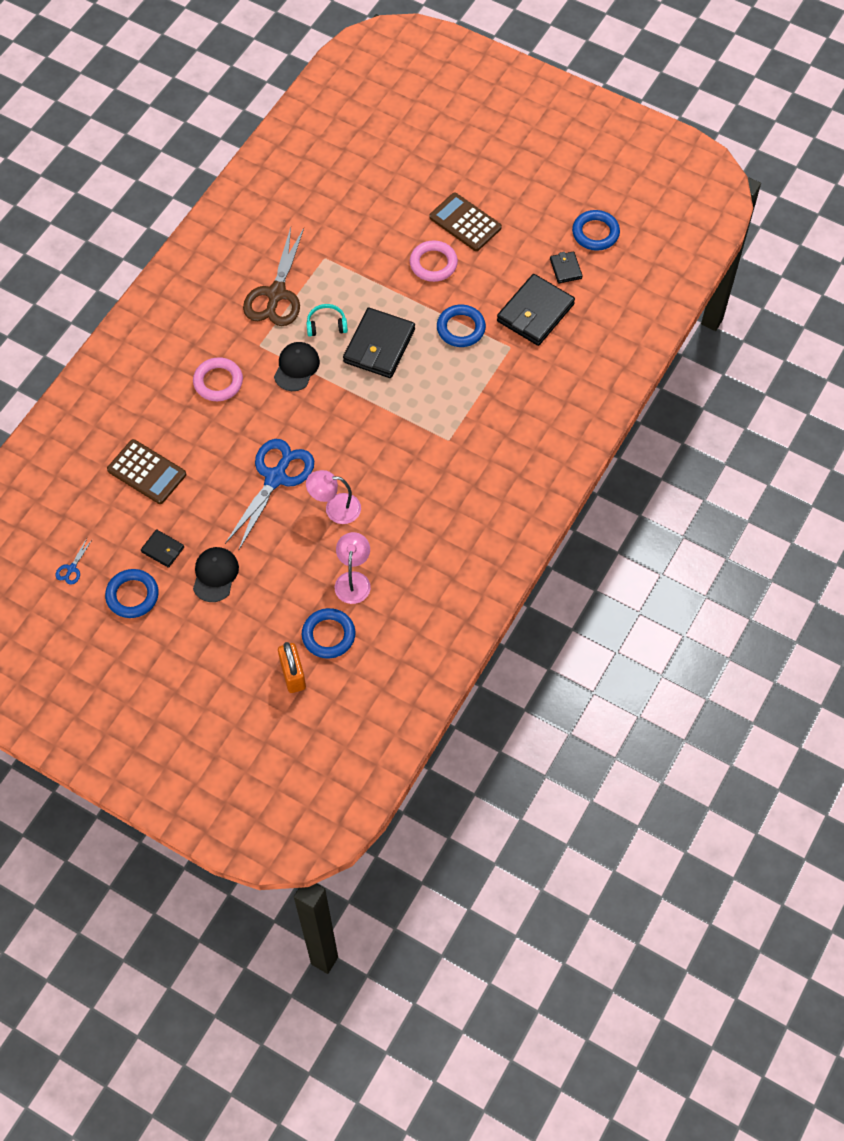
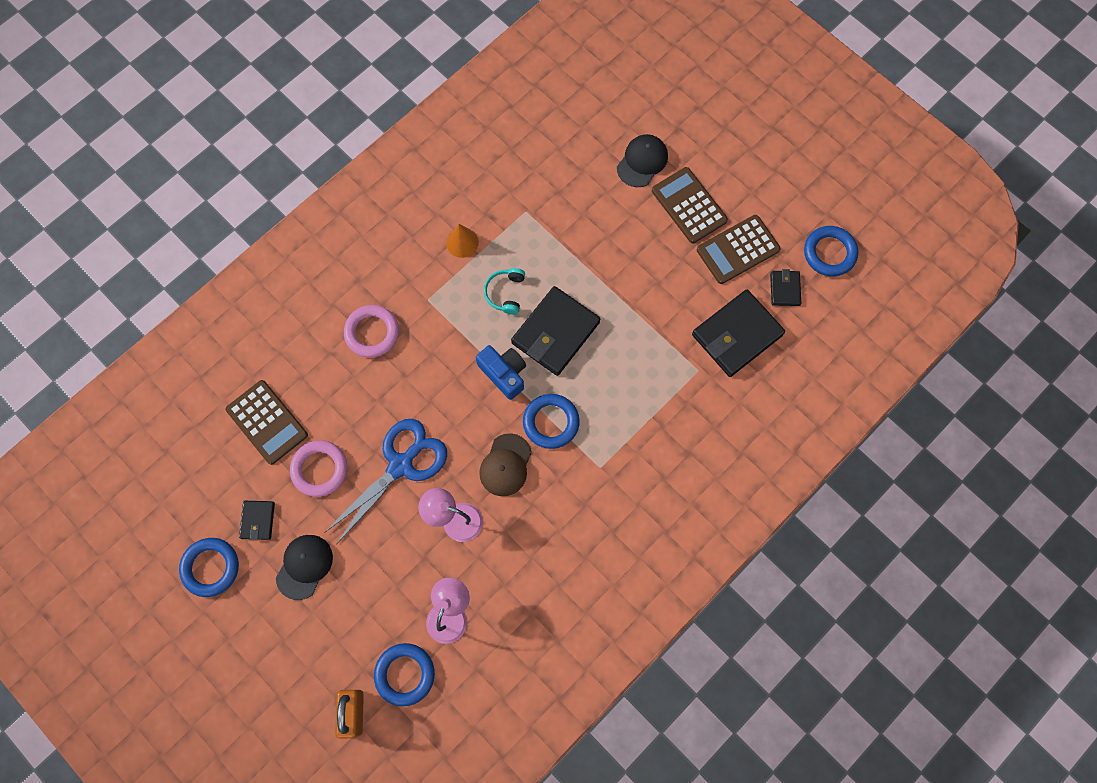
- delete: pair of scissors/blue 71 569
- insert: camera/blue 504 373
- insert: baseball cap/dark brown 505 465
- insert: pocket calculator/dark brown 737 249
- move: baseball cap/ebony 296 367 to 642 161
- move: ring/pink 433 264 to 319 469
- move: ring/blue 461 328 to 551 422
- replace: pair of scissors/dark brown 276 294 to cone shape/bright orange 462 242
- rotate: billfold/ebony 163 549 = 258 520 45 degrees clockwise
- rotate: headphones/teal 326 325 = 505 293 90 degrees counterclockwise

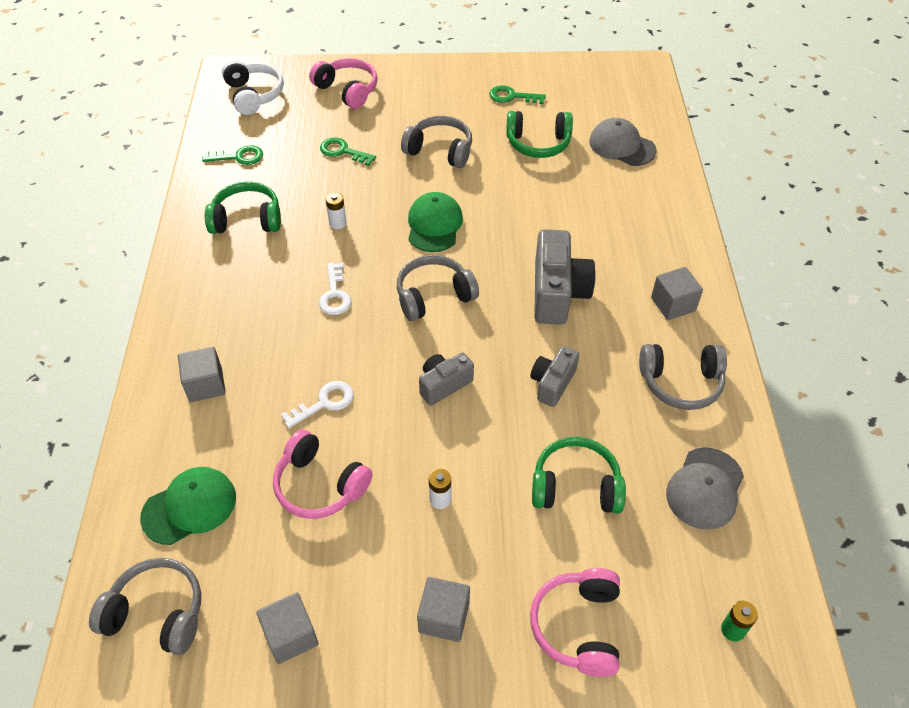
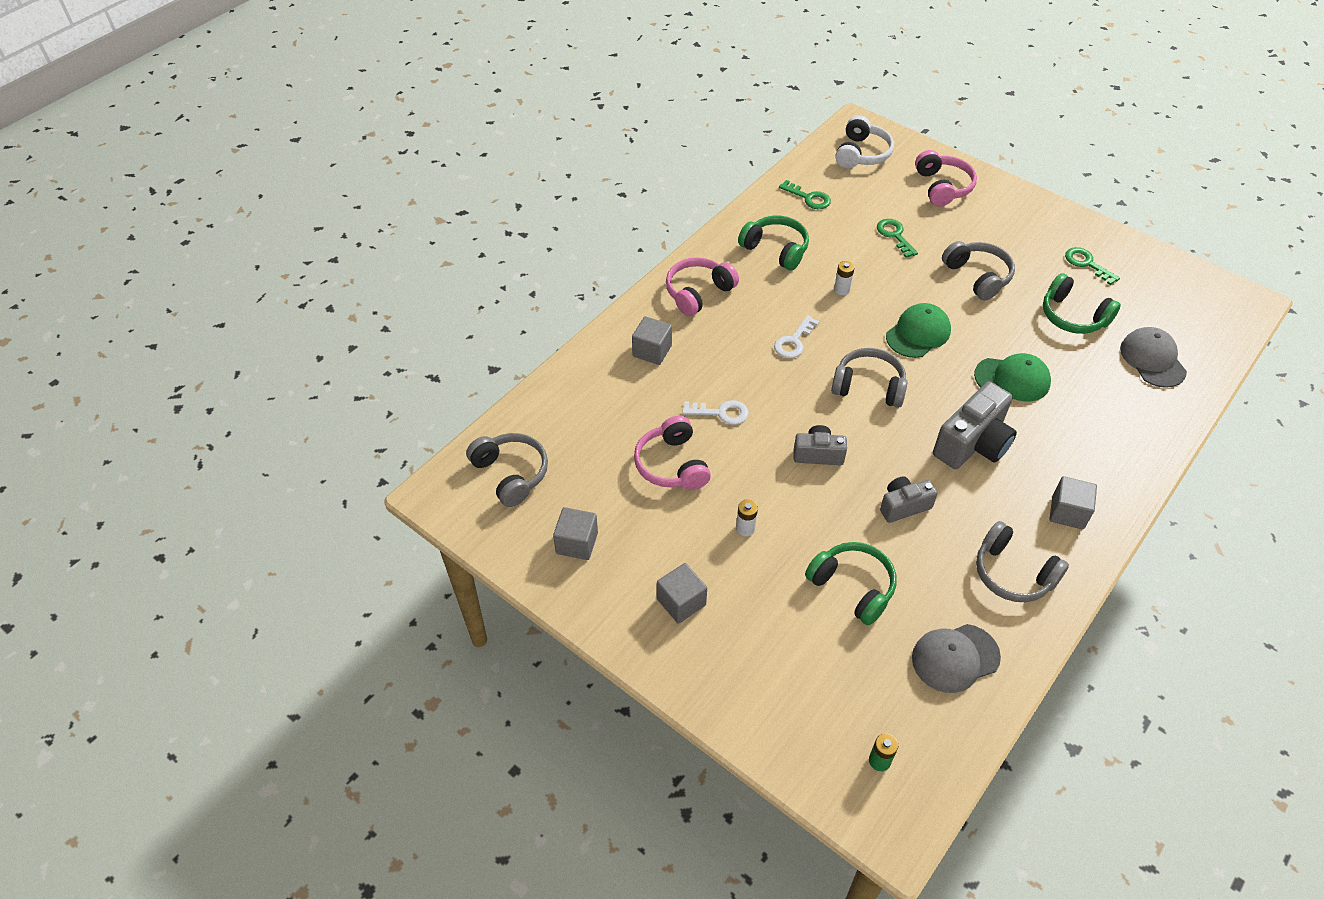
- move: baseball cap/leaf-green 189 507 to 1012 379
- move: headphones/pink 578 626 to 698 293

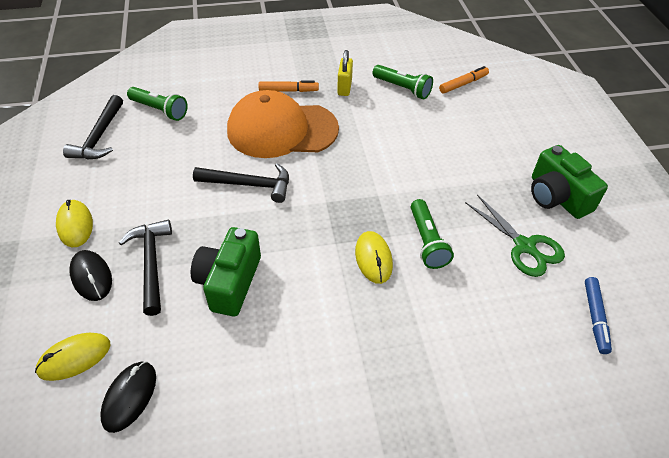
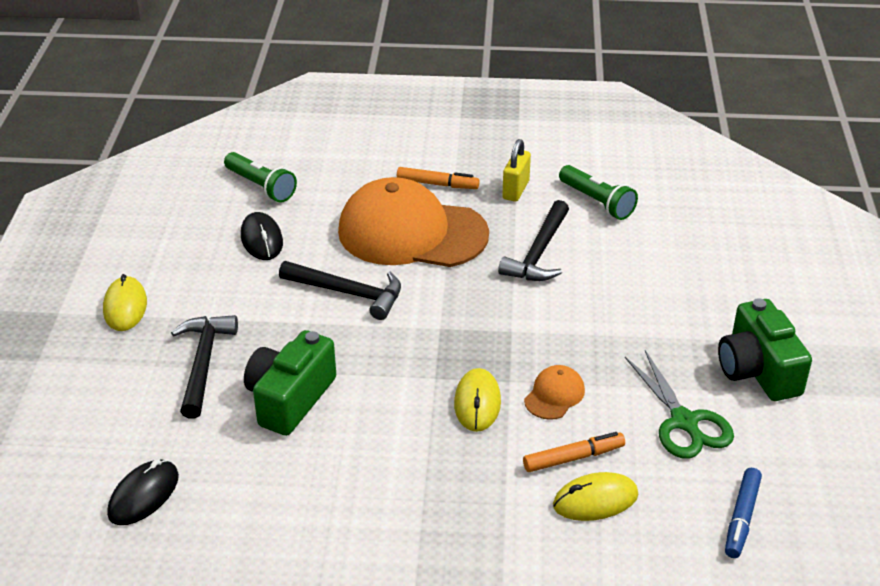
- move: mouse/yellow 74 358 to 595 500
- move: hammer/ebony 99 136 to 539 253
- move: mouse/ebony 91 277 to 262 239
- move: felt pen/bright orange 463 84 to 573 458
- replace: torch/leaf-green 427 242 to baseball cap/bright orange 554 395

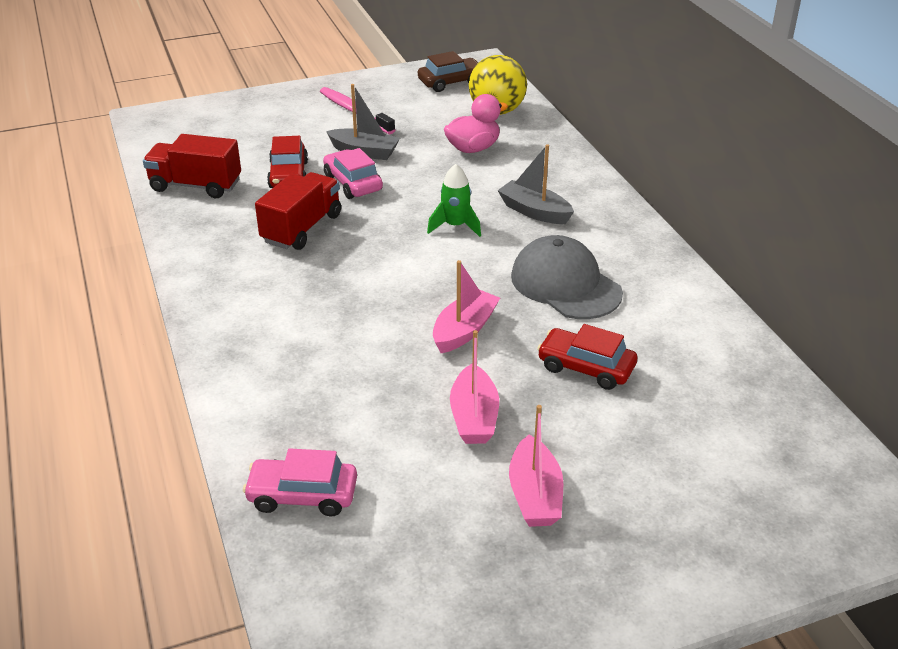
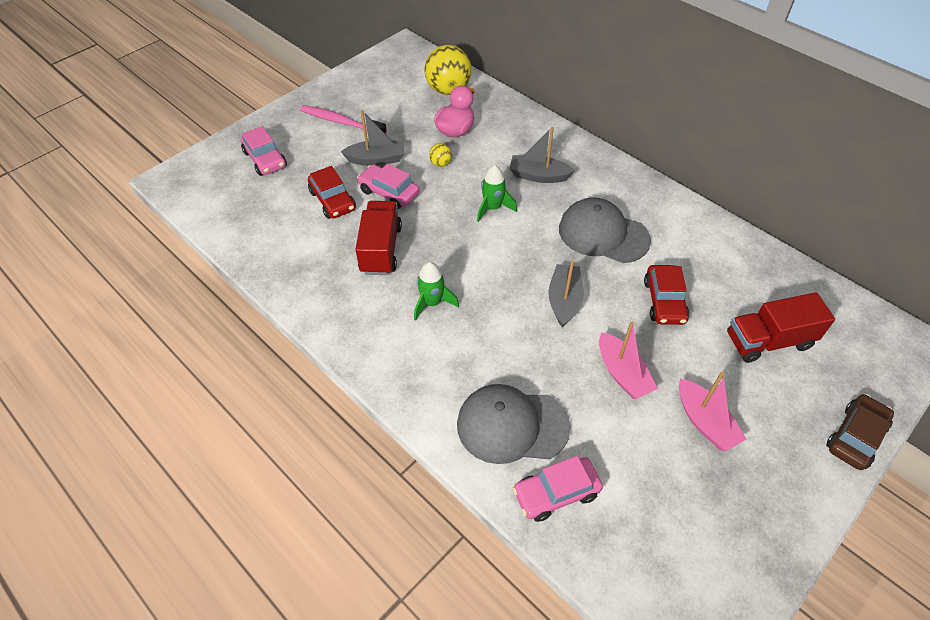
- insert: toy car/pink 265 159
- insert: toy rocket/leaf-green 432 303
- insert: play ball/yellow 440 163
- insert: baseball cap/gray 512 425
- move: lorry/crimson 196 185 to 768 341
- move: toy car/dark brown 451 82 to 855 437
- recolor: toy boat/pink 464 330 to toy boat/gray 564 300
- rotate: toy car/crimson 586 367 = 664 301 90 degrees counterclockwise

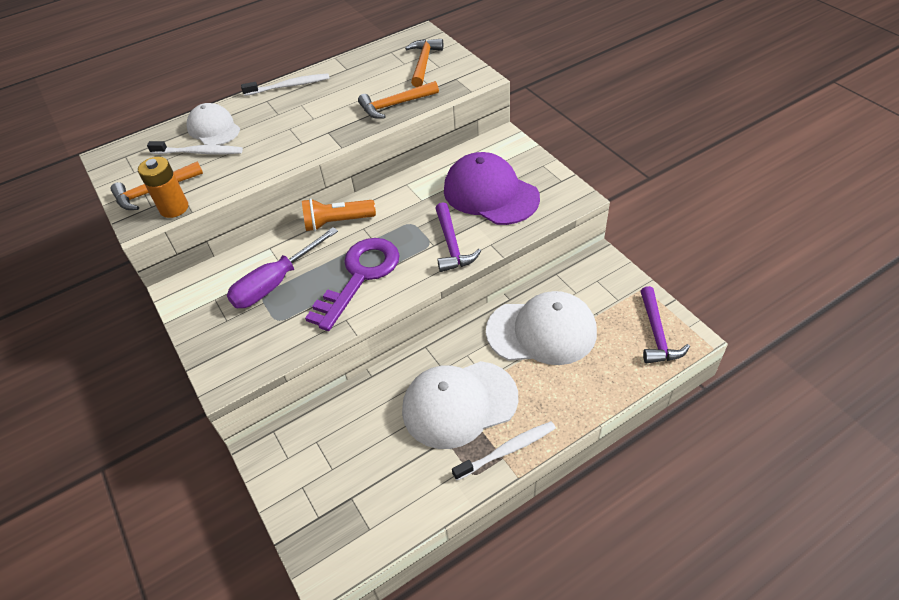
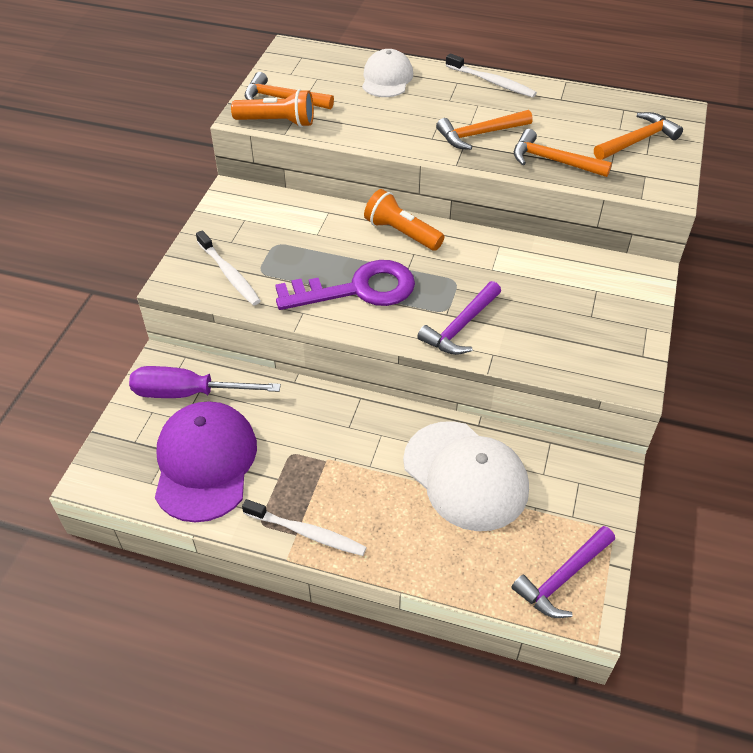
- delete: baseball cap/pure white 459 404
- insert: hammer/bright orange 479 134
- move: tooth brush/pure white 199 152 to 229 274
- move: screwdriver/violet 275 283 to 188 393
- move: baseball cap/violet 490 194 to 205 463
- replace: AA battery/bright orange 174 208 to torch/bright orange 277 122

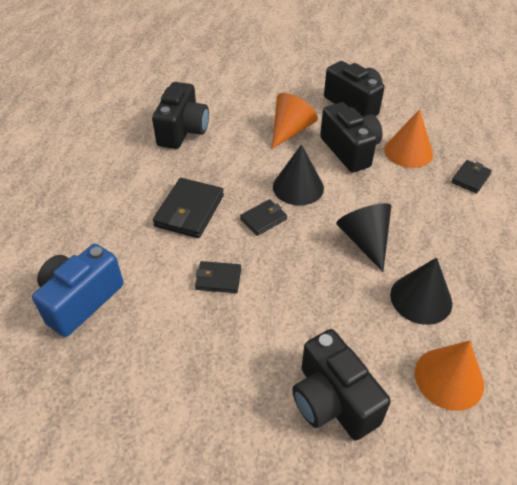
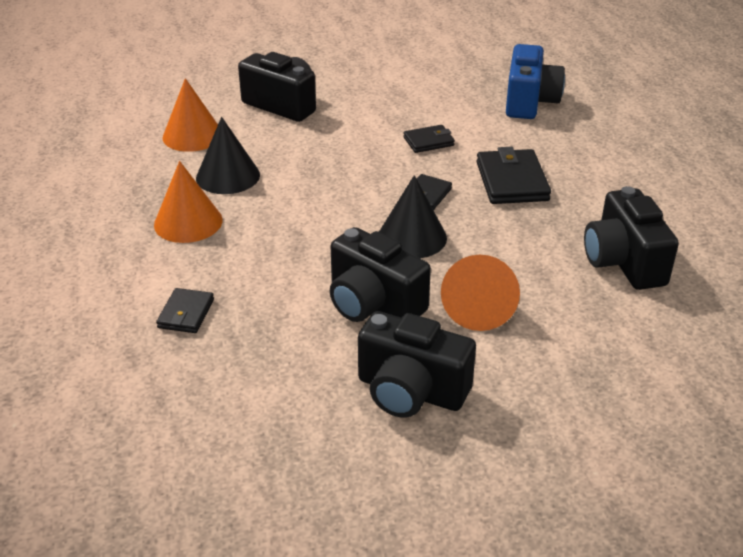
- delete: cone shape/ebony 365 241
- move: cone shape/bright orange 408 152 to 188 222

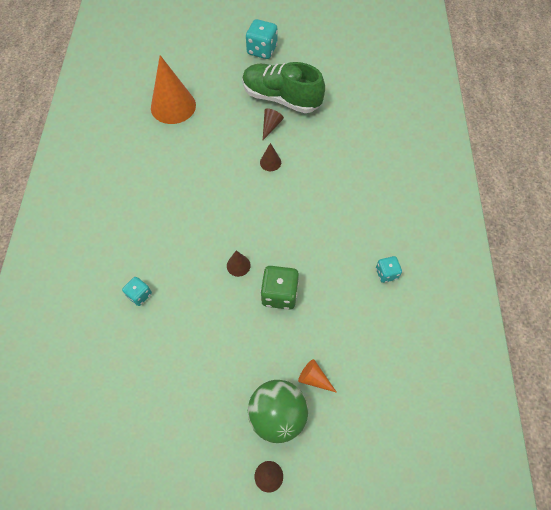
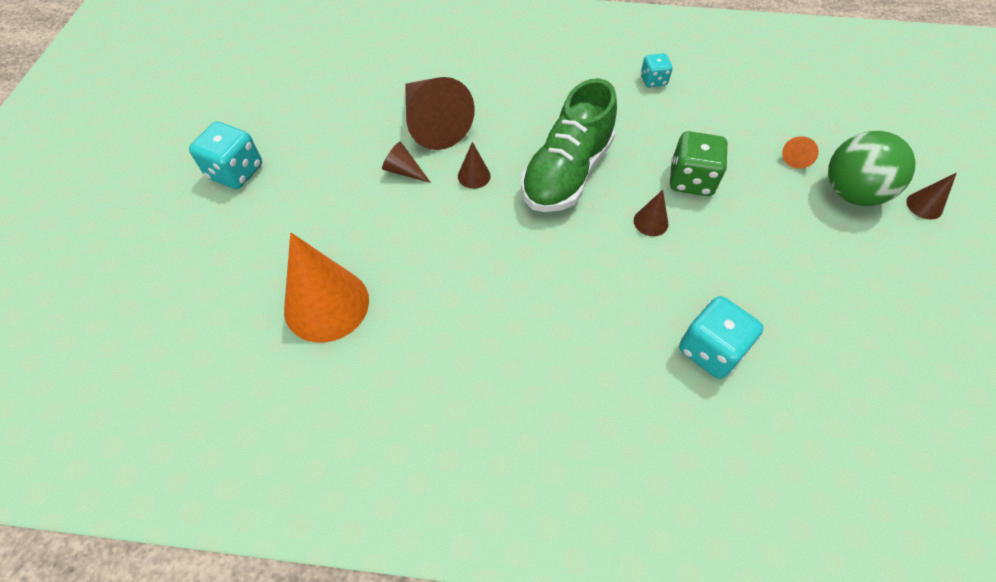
- insert: cone shape/dark brown 432 123
- move: sneaker/leaf-green 281 98 to 566 173
- resize: die/teal 139 295 = 710 350 x1.68

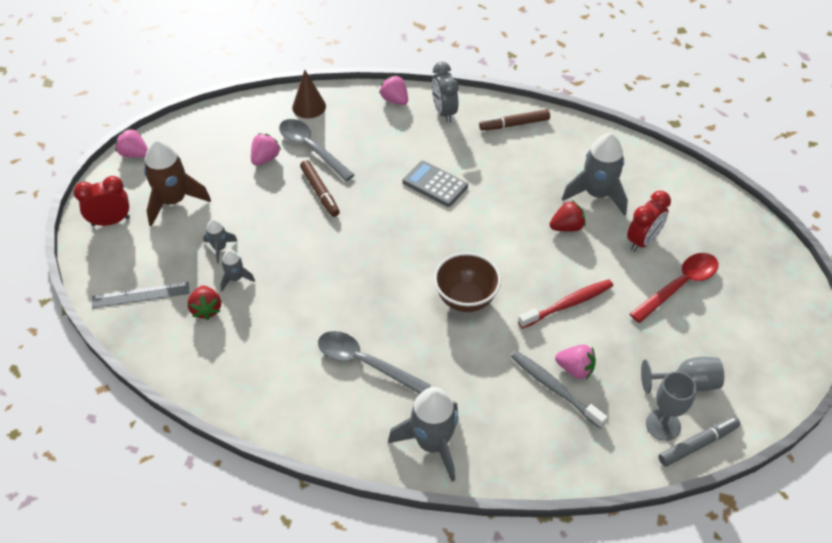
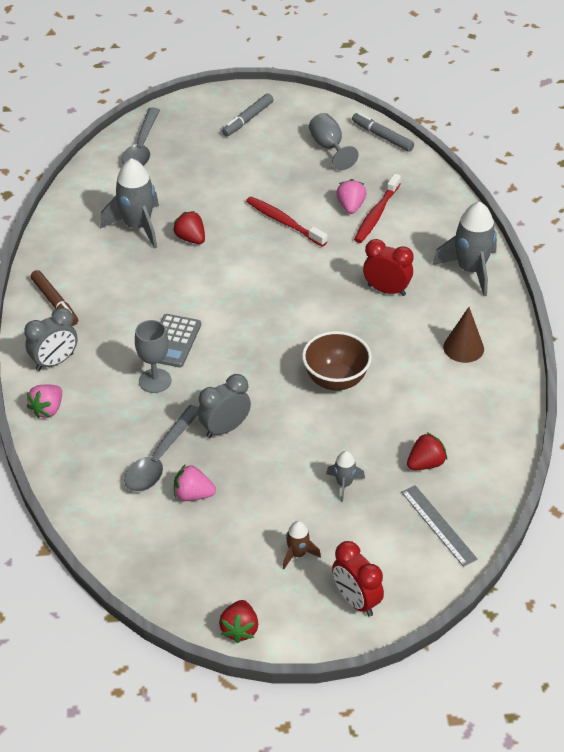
- delete: toy rocket/gray 235 279
- delete: teaspoon/crimson 679 286
- insert: felt pen/gray 247 119
- move: cone shape/dark brown 309 106 to 463 348
- move: teaspoon/gray 364 363 to 141 147
- move: serving bowl/dark brown 466 299 to 335 380
- move: alarm clock/crimson 642 241 to 386 290
- move: wine glass/gray 663 425 to 155 381
- replace: felt pen/dark brown 320 192 to alarm clock/gray 225 429
- recolor: strawberry/pink 134 154 to strawberry/crimson 239 629
- recolor: tooth brush/gray 554 388 to tooth brush/crimson 376 214
- resize: toy rocket/dark brown 173 201 = 297 554 x0.50

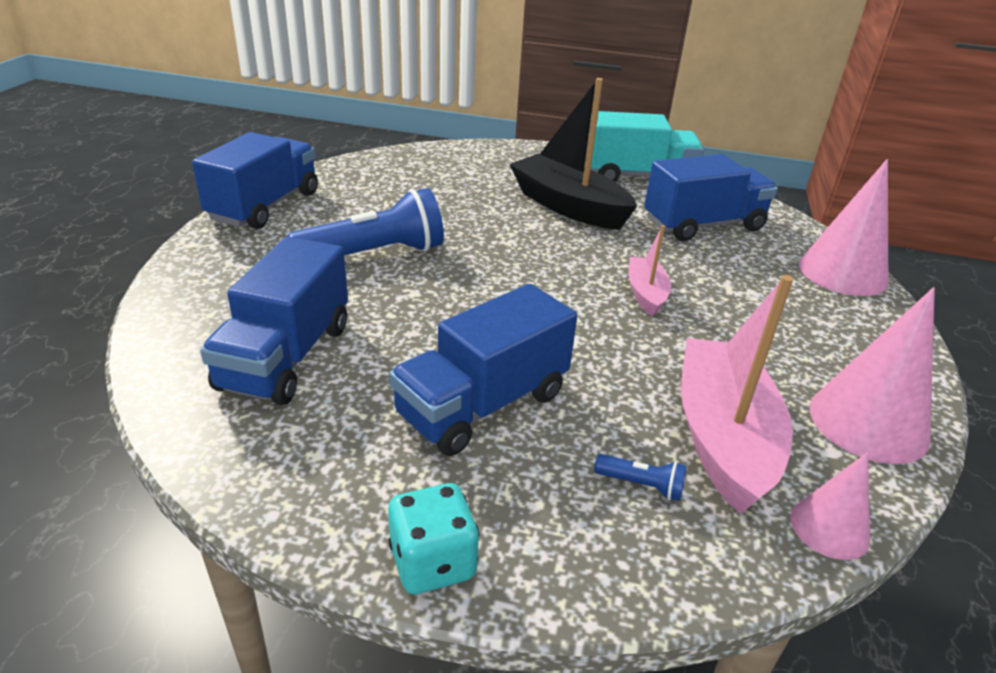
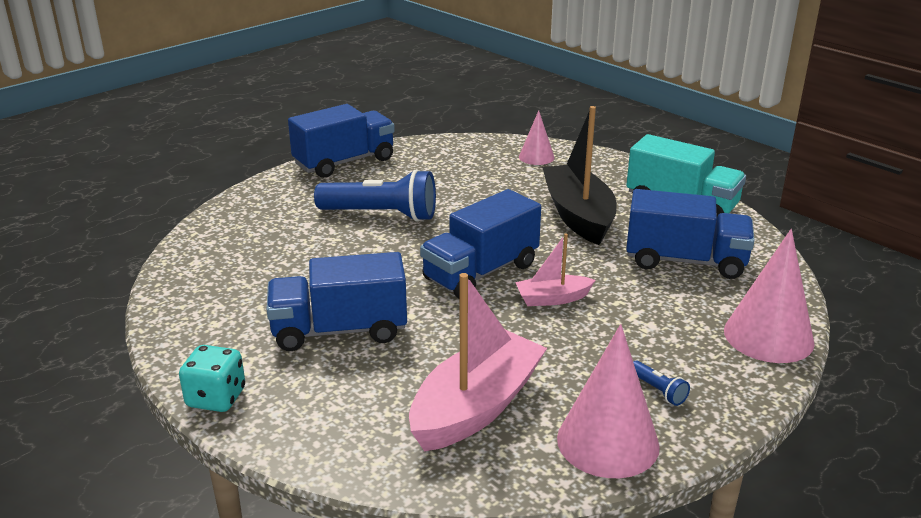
- move: lorry/blue 286 356 to 481 272
- move: torch/blue 641 485 to 658 390
- move: cone shape/pink 829 528 to 536 157
- rotate: toy boat/pink 646 294 = 552 298 135 degrees counterclockwise

